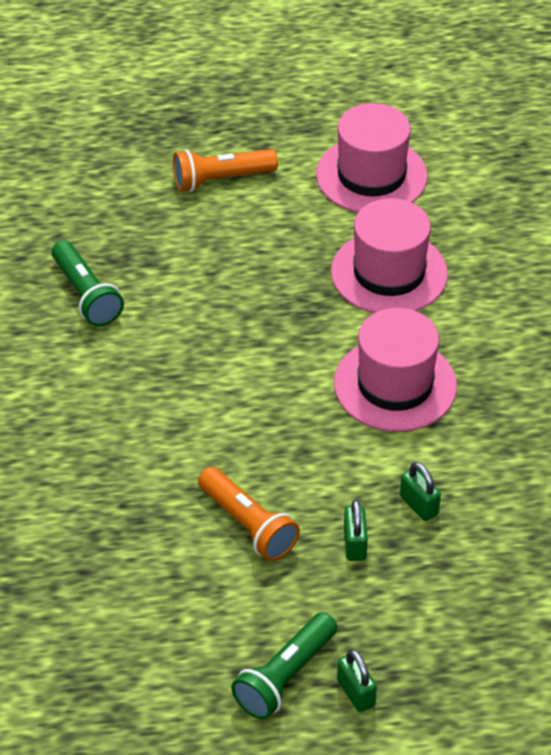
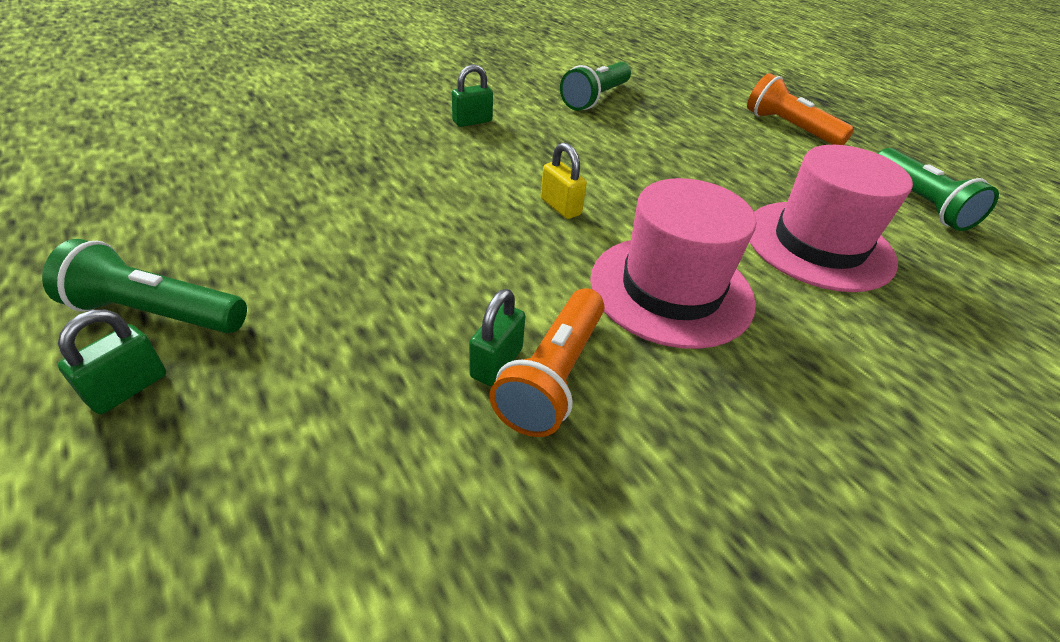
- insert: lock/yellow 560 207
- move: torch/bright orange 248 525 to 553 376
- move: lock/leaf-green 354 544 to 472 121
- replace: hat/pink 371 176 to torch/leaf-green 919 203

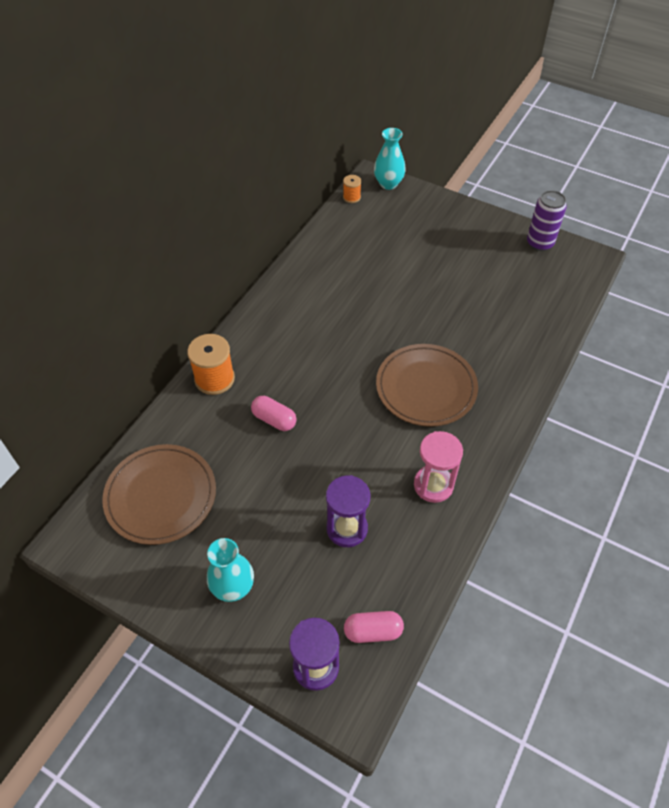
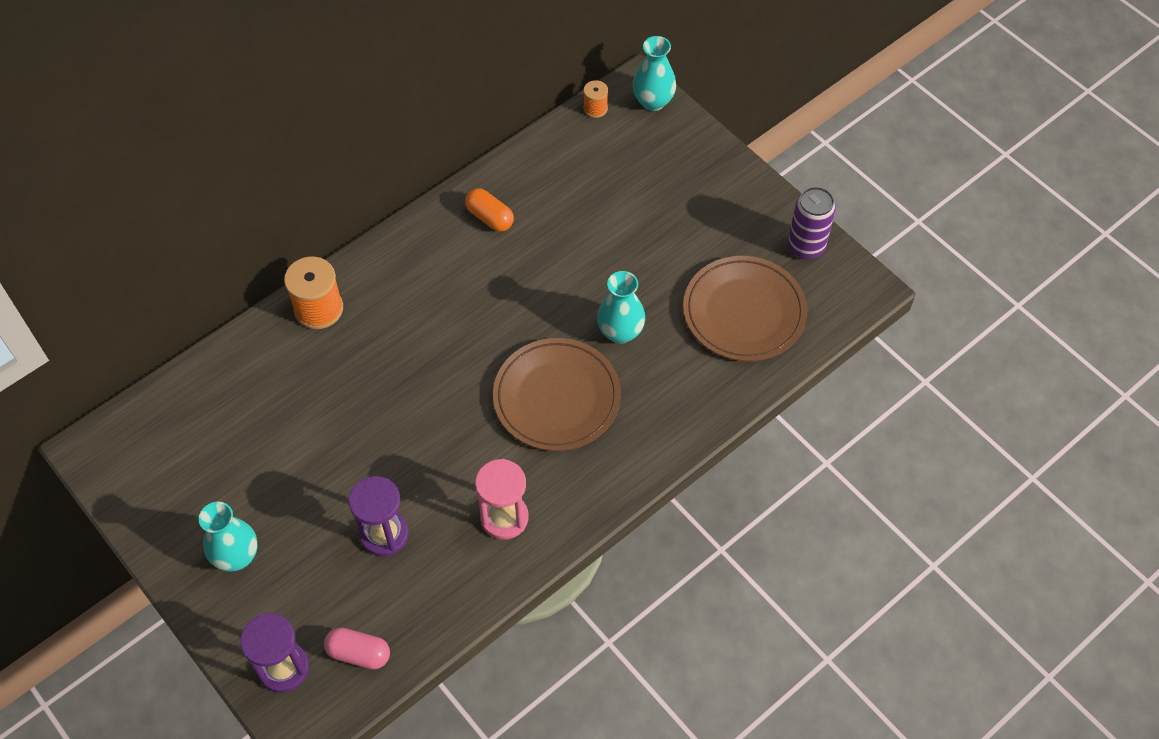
- delete: pill shape/pink 274 419
- insert: pill shape/bright orange 490 217
- insert: tall vase/teal 620 332
- move: plate/dark brown 161 496 to 744 312

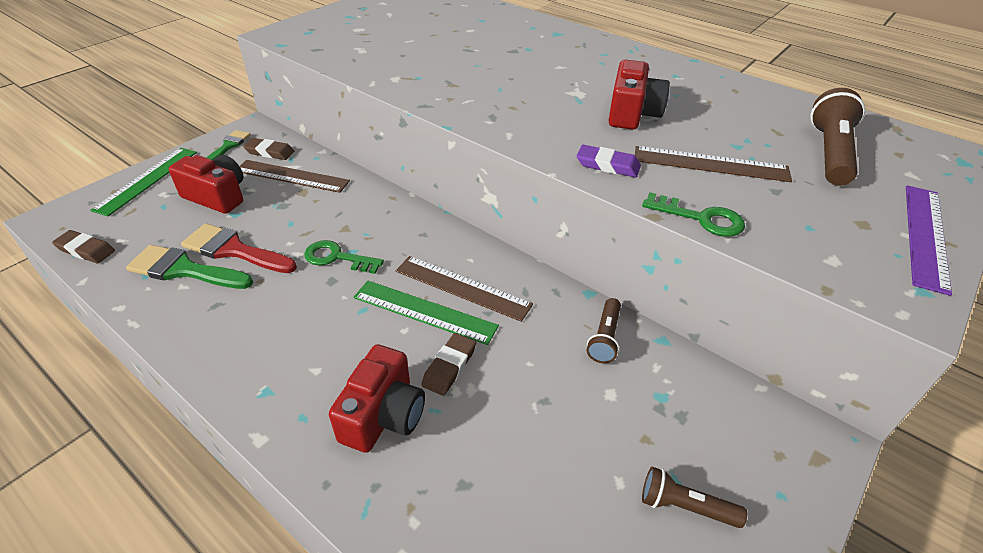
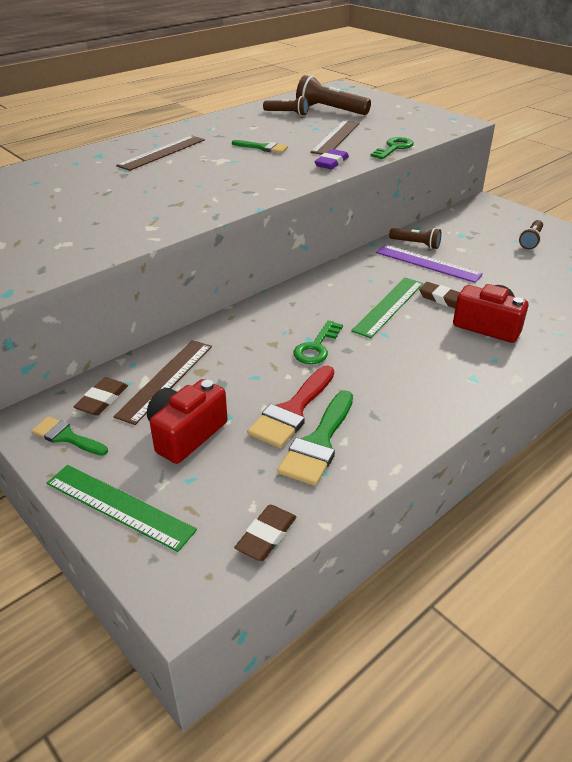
- insert: torch/dark brown 287 113
- move: straightedge/dark brown 462 287 to 162 153
- move: straightedge/violet 925 235 to 427 263
- replace: camera/crimson 632 114 to paint brush/leaf-green 263 148

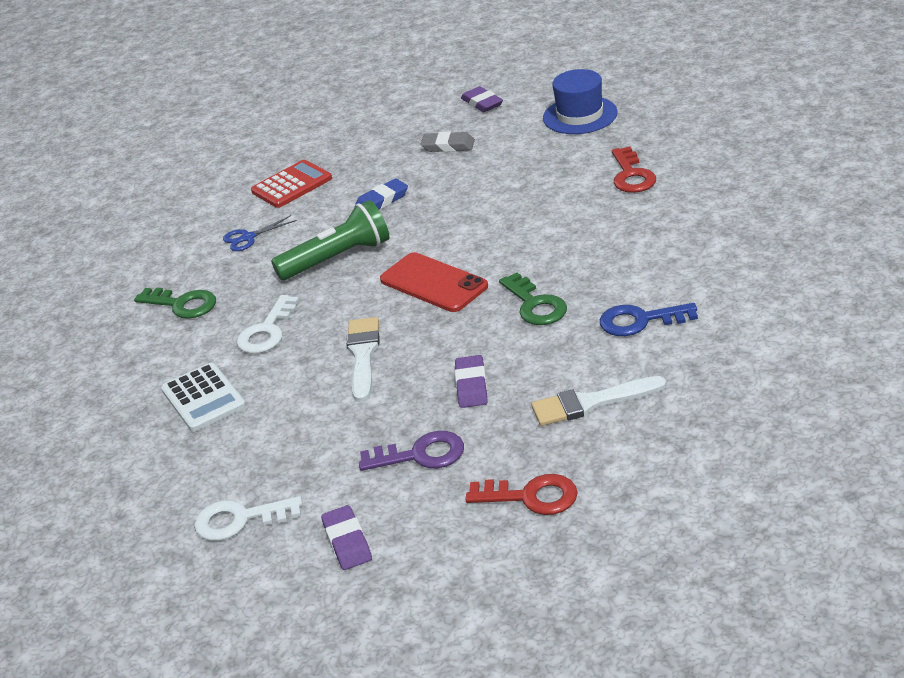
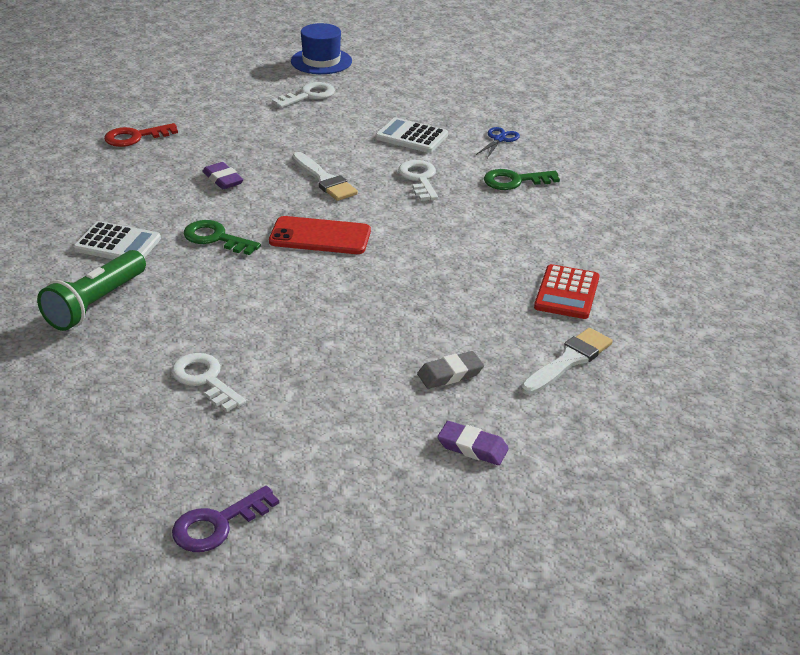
- delete: pencil eraser/violet 347 542
- delete: pencil eraser/blue 382 201
- move: pair of scissors/blue 248 237 to 499 139
- move: torch/leaf-green 337 258 to 96 303
- move: latchkey/violet 421 455 to 217 524
- move: paint brush/pure white 591 403 to 569 360
- move: hat/blue 580 115 to 321 61
- replace: latchkey/blue 640 321 to pocket calculator/pure white 117 244
- recolor: latchkey/crimson 631 176 to latchkey/pure white 204 379

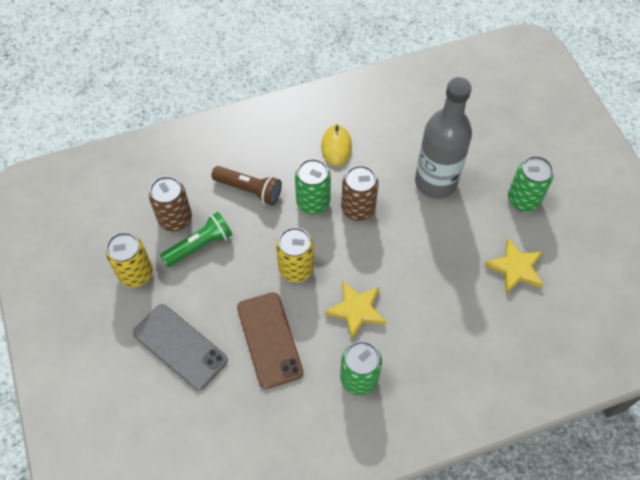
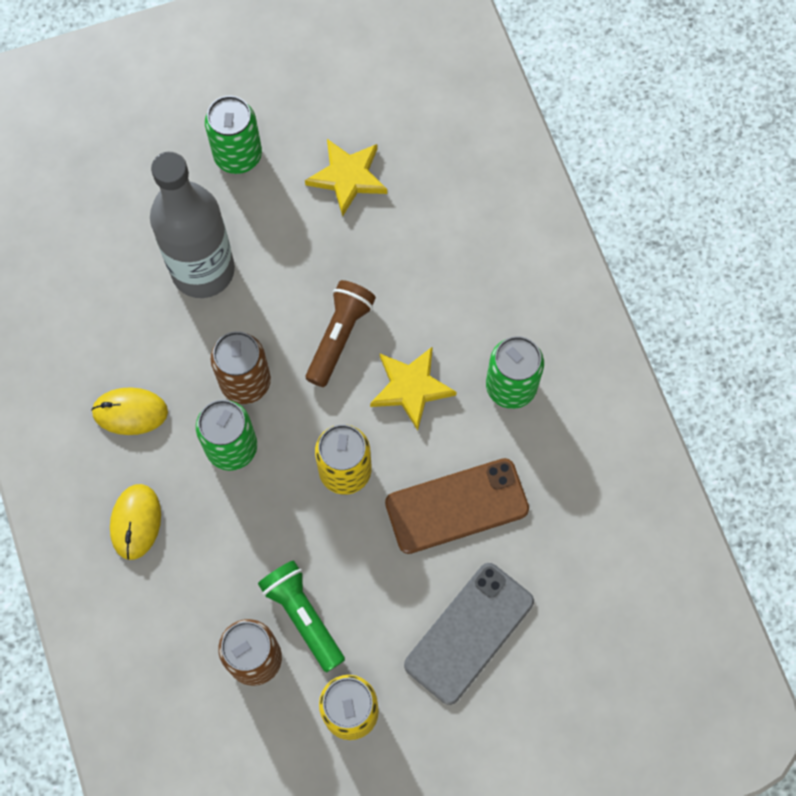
- insert: mouse/yellow 136 522
- move: torch/dark brown 249 190 to 339 336

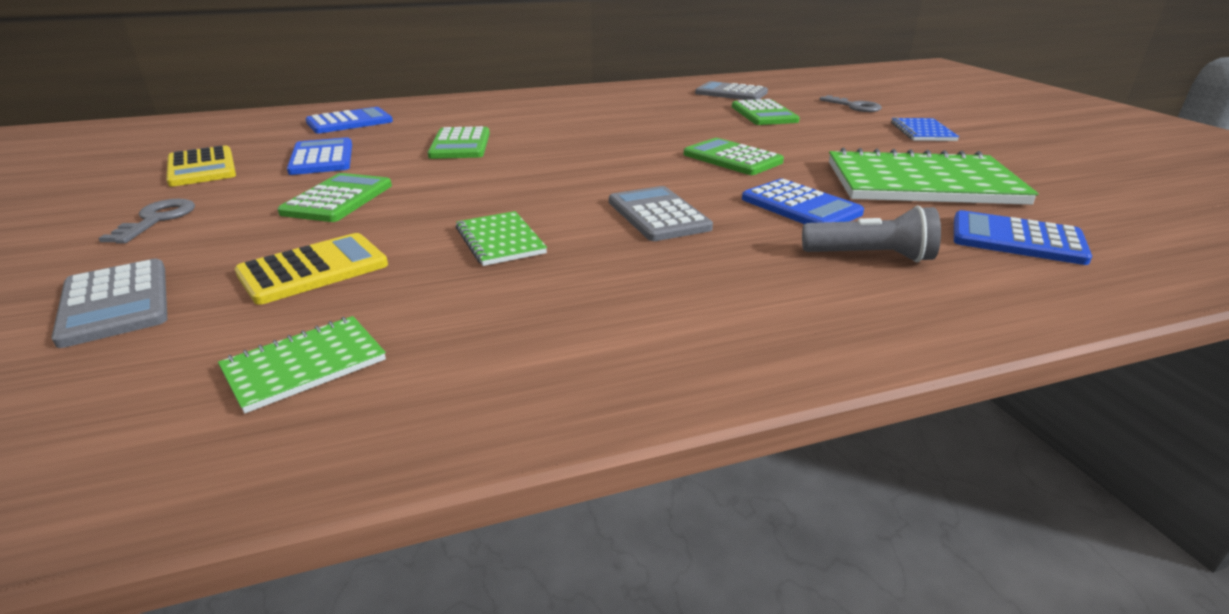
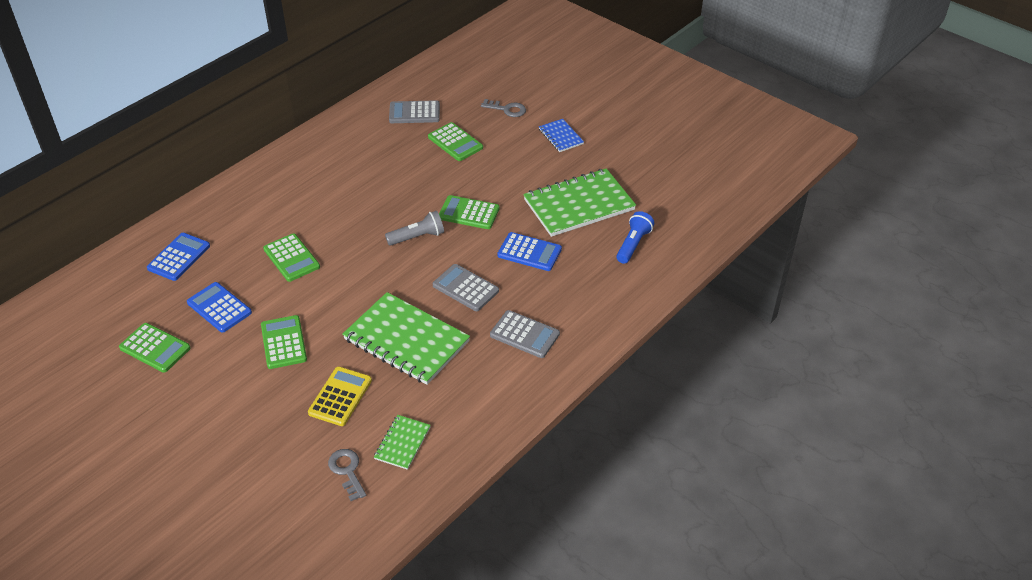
- move: pocket calculator/gray 115 303 to 524 335
- move: latchkey/gray 157 219 to 347 471
- move: torch/gray 870 256 to 417 237
- replace: pocket calculator/blue 1017 239 to torch/blue 633 244
- recolor: pocket calculator/yellow 201 168 to pocket calculator/leaf-green 155 348
- resize: notepad/leaf-green 500 241 = 406 340 x2.07

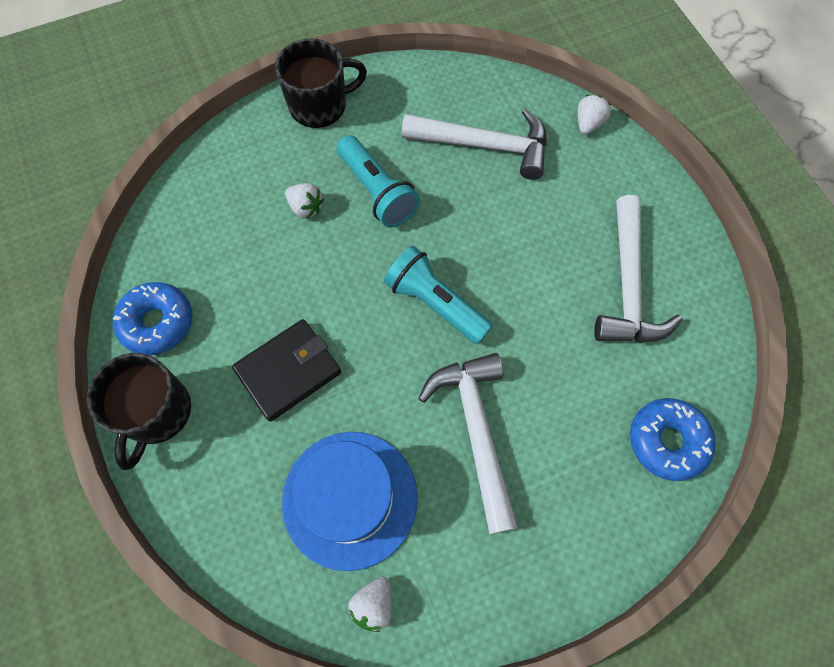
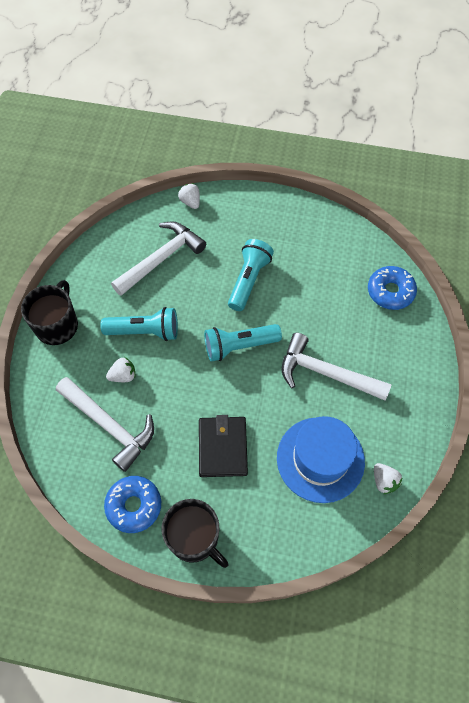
- insert: torch/teal 248 280
- move: hammer/pure white 628 286 to 110 425

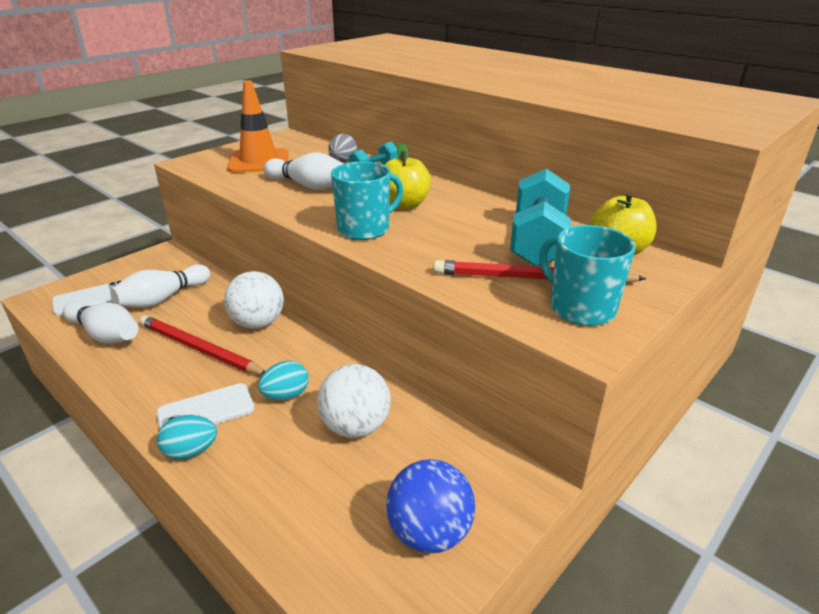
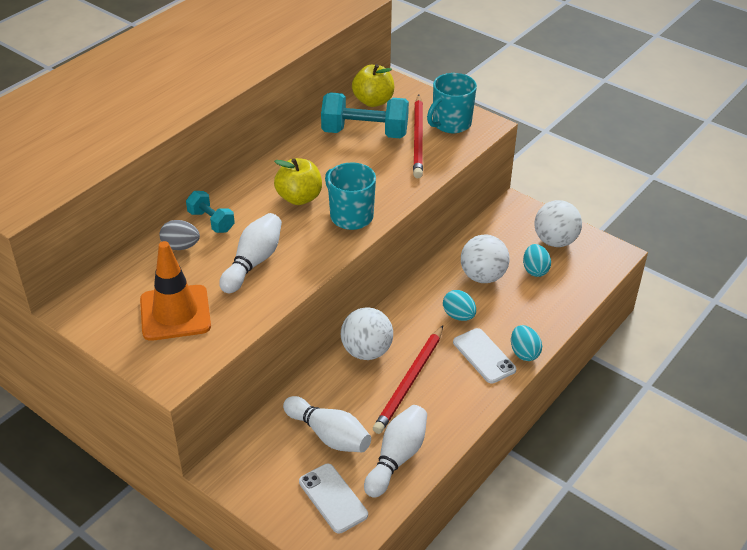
- insert: egg/teal 535 270
- recolor: play ball/blue 429 533 to play ball/pure white 555 241

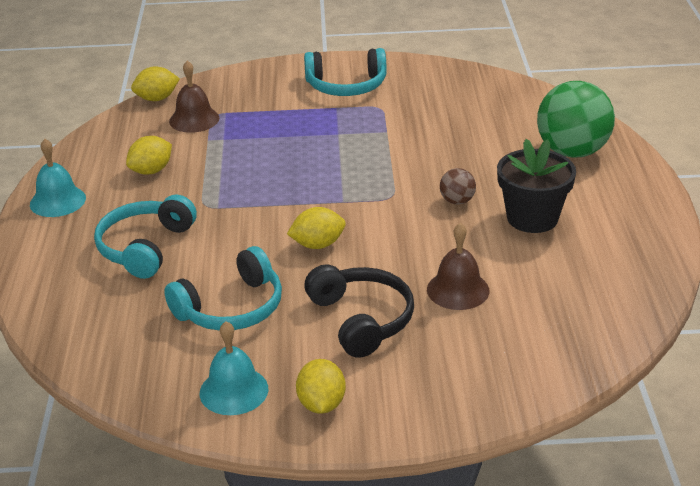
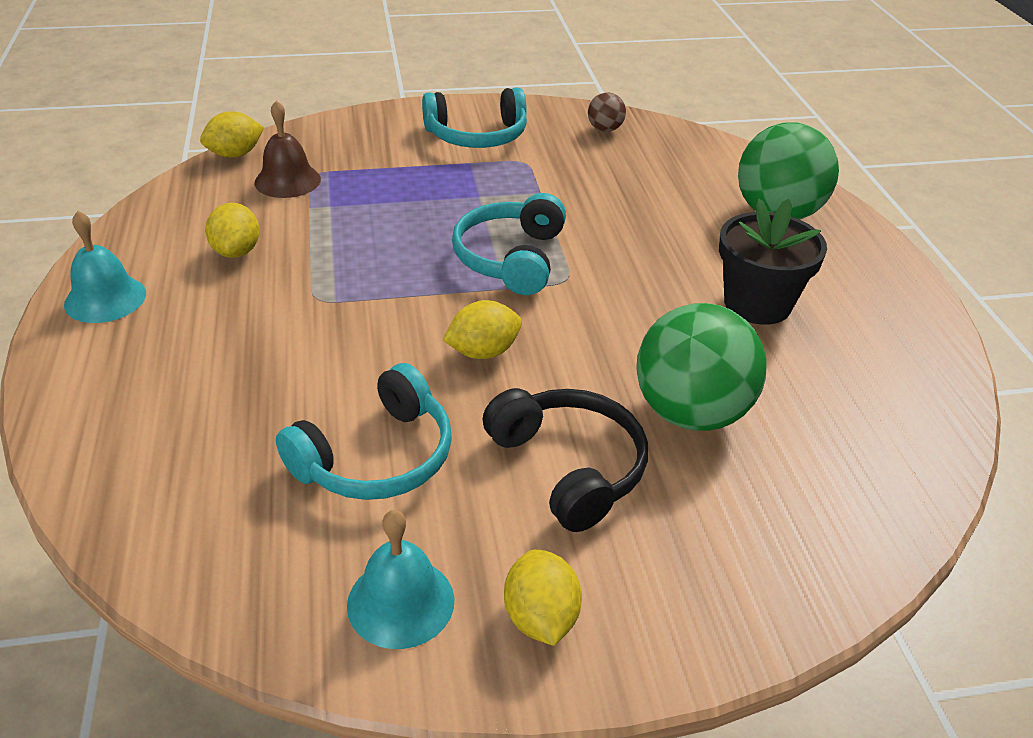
- move: headphones/teal 145 247 to 511 258
- move: play ball/dark brown 457 201 to 605 129
- replace: school bell/dark brown 458 290 to play ball/leaf-green 691 413
- rotate: toy lemon/yellow 151 171 = 236 251 45 degrees counterclockwise

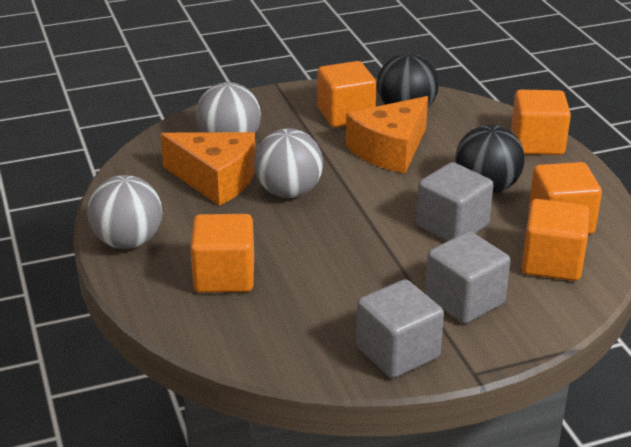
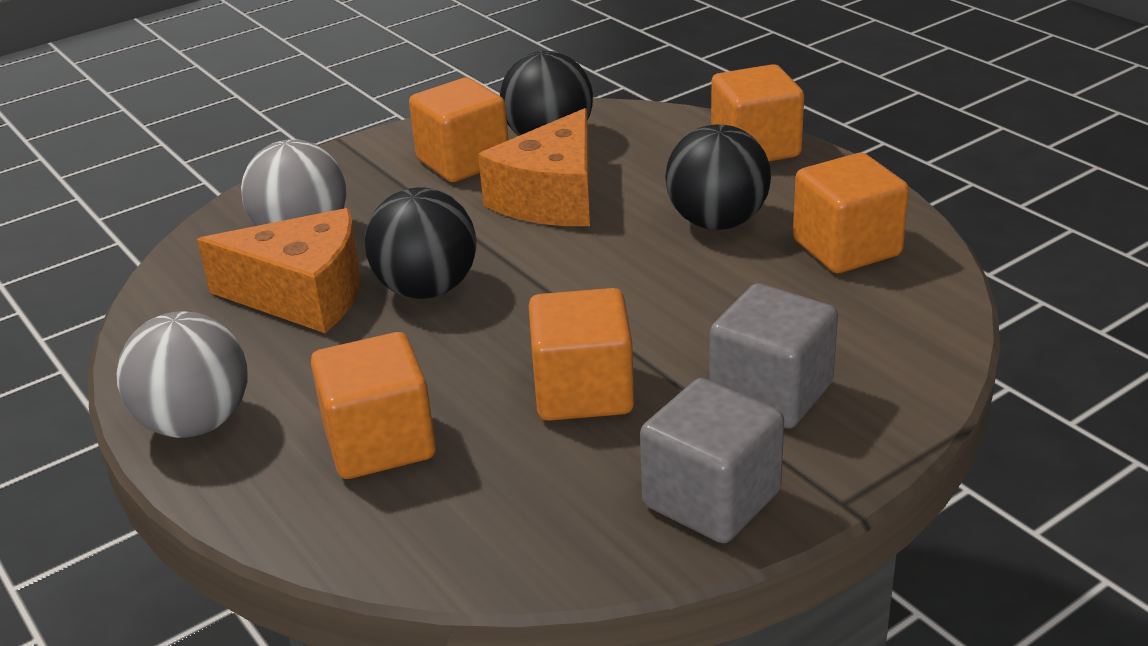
- delete: cube/gray 452 226
- move: cube/bright orange 552 263 to 583 392
- recolor: play ball/gray 289 192 to play ball/ebony 427 289

